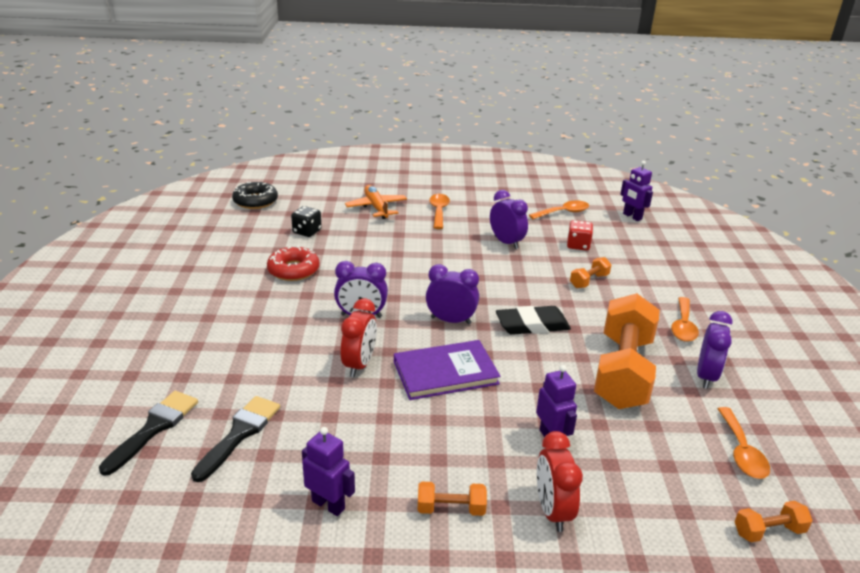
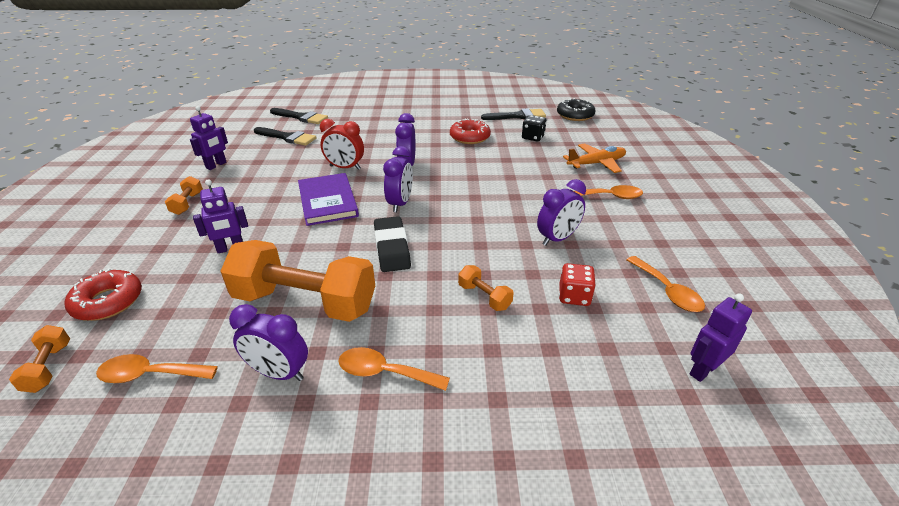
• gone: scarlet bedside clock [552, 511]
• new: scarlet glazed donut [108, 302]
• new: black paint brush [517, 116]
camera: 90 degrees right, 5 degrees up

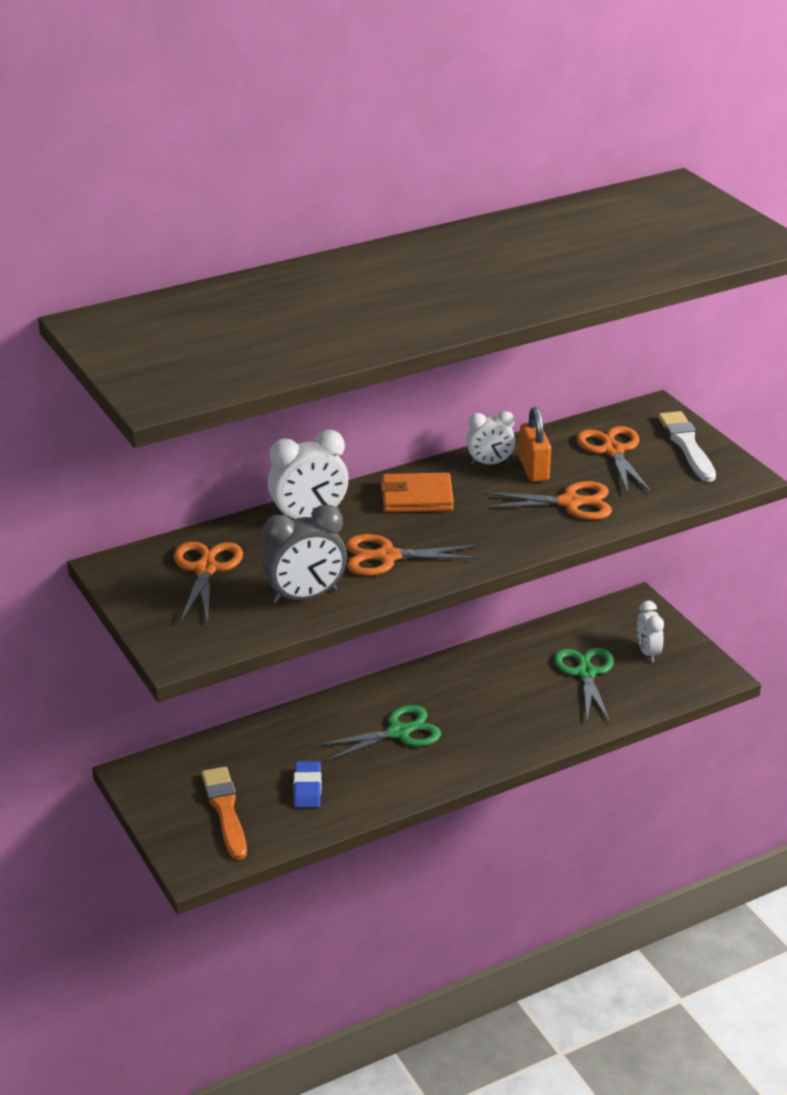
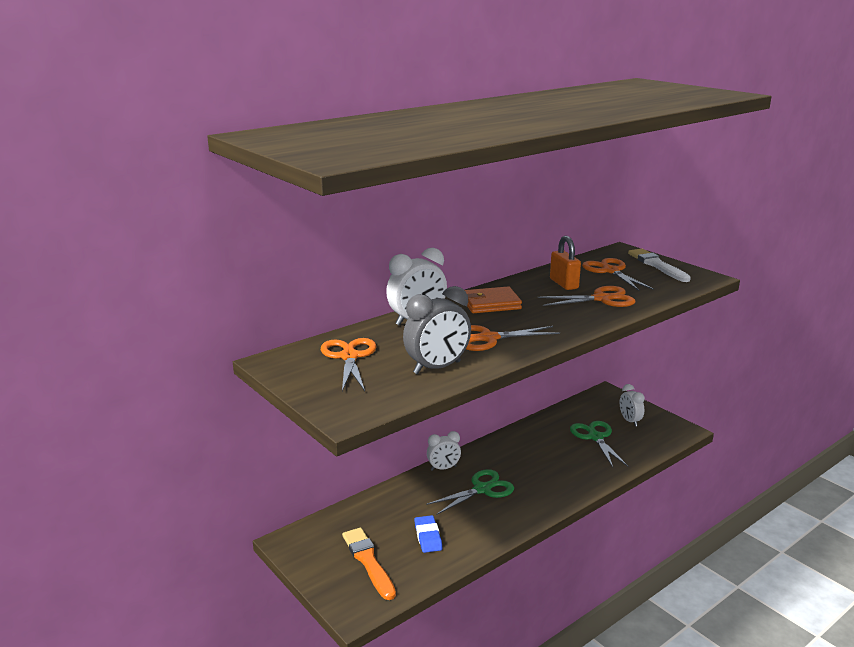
• shifted: pure white bedside clock [490, 463] to [443, 468]
camera: 10 degrees left, 10 degrees down

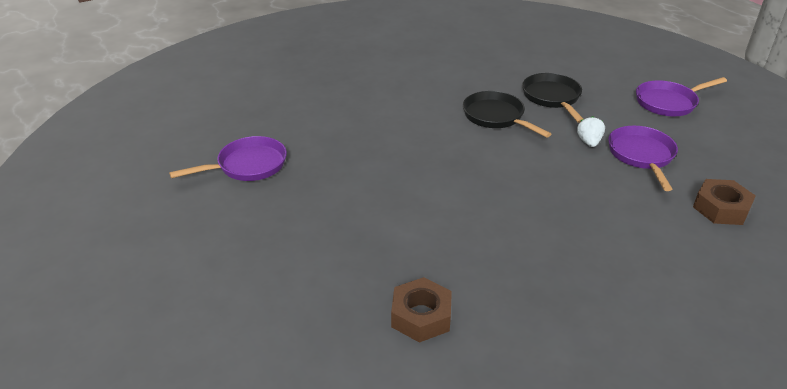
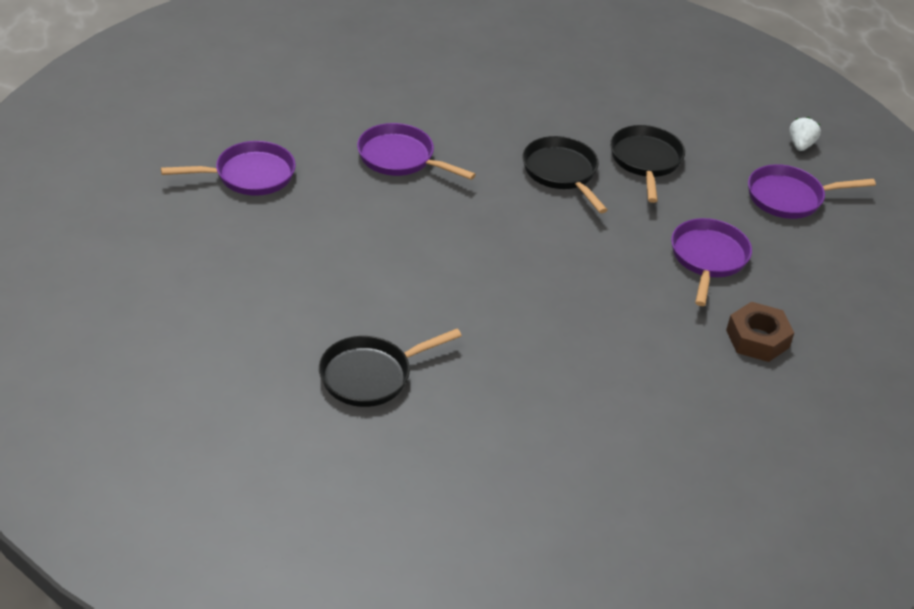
• swapped: brown nut [421, 316] to black pan [371, 375]
• shifted: pure white toy strawberry [589, 142] to [800, 145]
• new: royal purple pan [400, 158]
camera: 10 degrees right, 5 degrees up

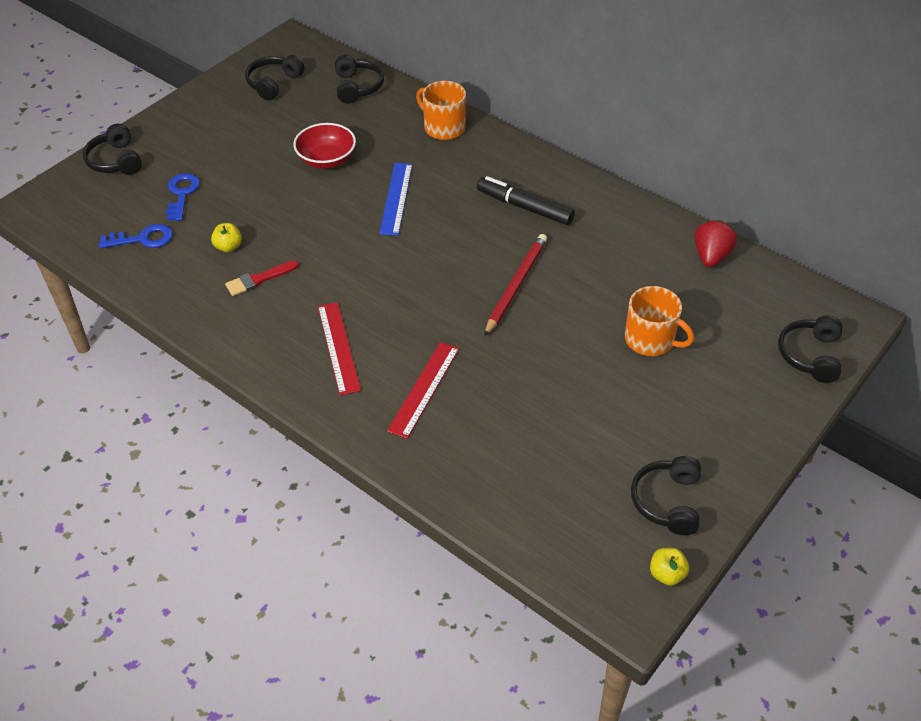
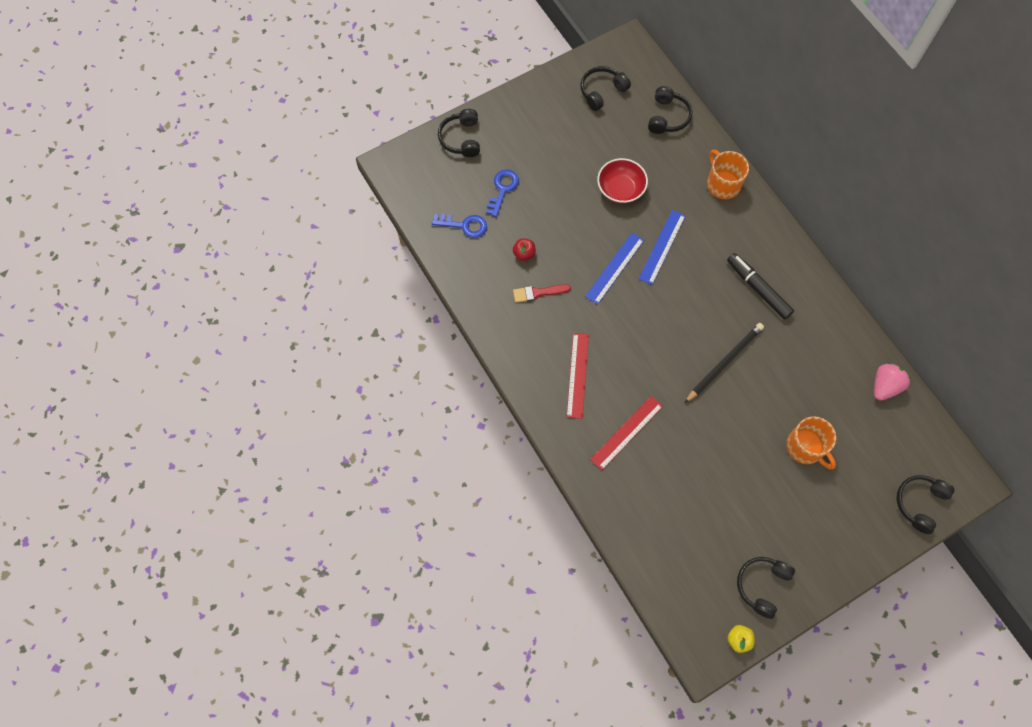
• repainted: golden toy apple [228, 247] to scarlet toy apple [524, 254]
• repainted: scarlet lead pencil [516, 285] to black lead pencil [724, 362]
• repainted: scarlet toy strawberry [711, 256] to rosy toy strawberry [884, 386]
• new: royal blue straightedge [615, 268]
camera: 20 degrees right, 20 degrees up

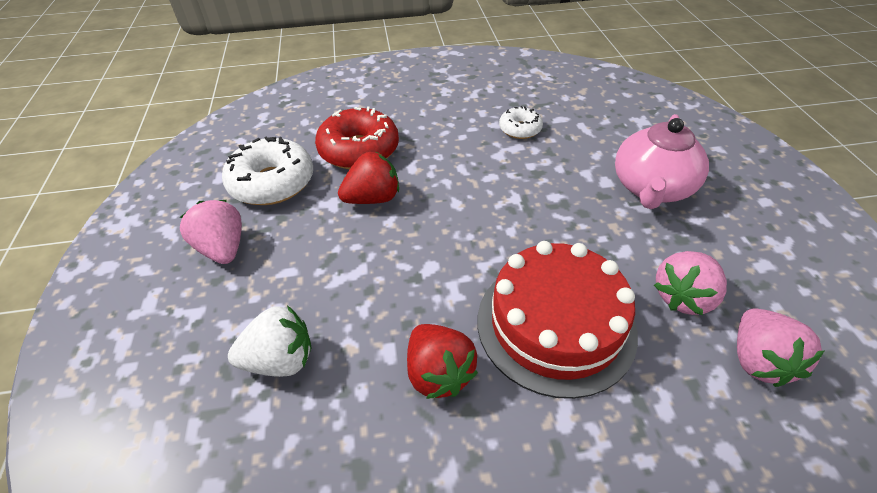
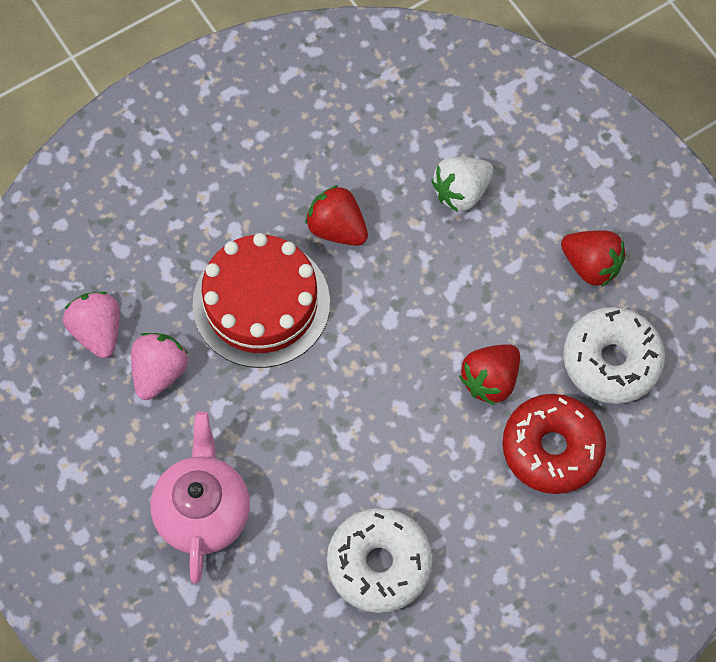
• repainted: rosy toy strawberry [223, 248] to scarlet toy strawberry [591, 265]
• scaled: pure white glazed donut [520, 129] = [379, 564] x1.83
camera: 155 degrees right, 20 degrees up

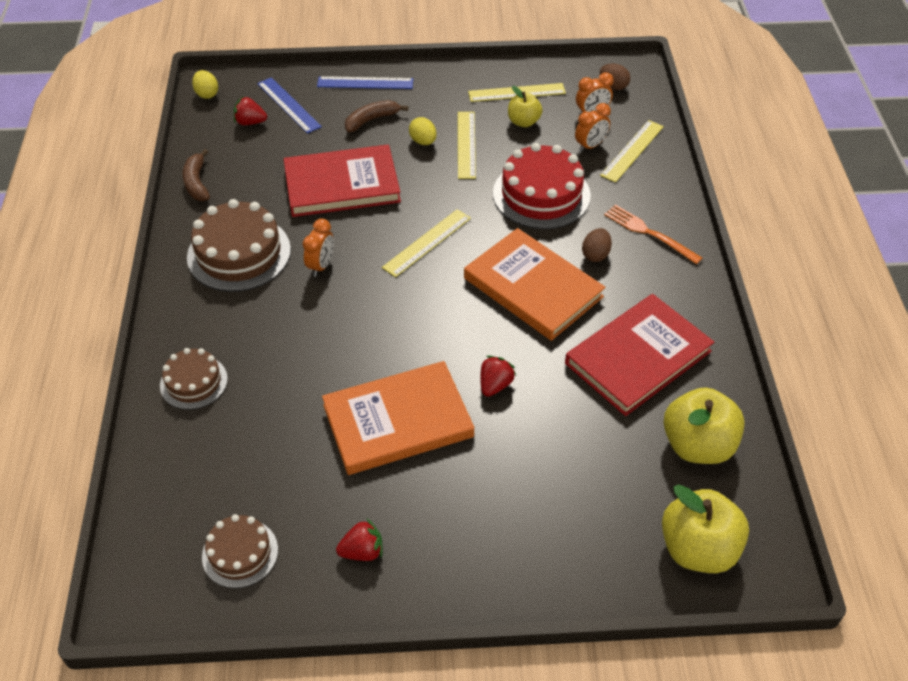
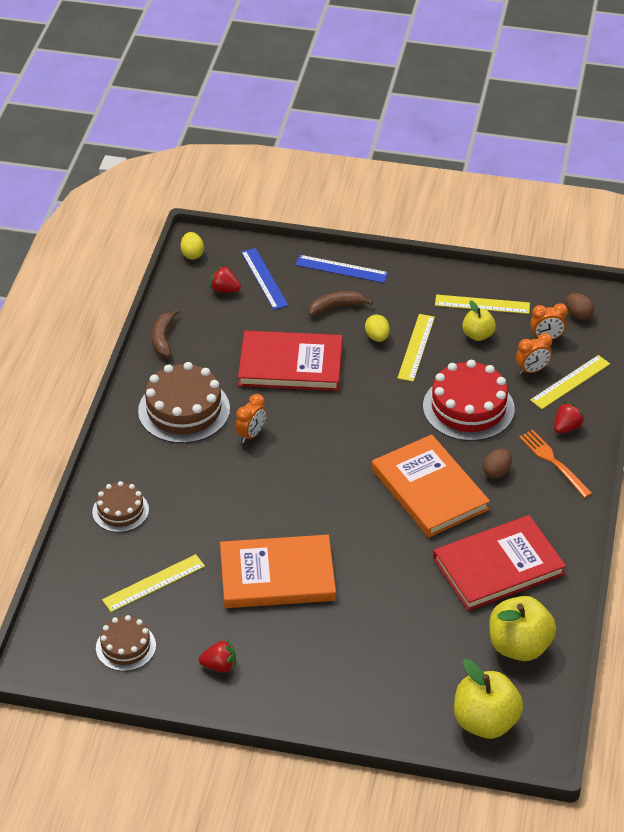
• shifted: golden straightedge [427, 242] to [153, 583]
• shifted: scarlet toy strawberry [495, 385] to [566, 427]
camera: 15 degrees right, 5 degrees down

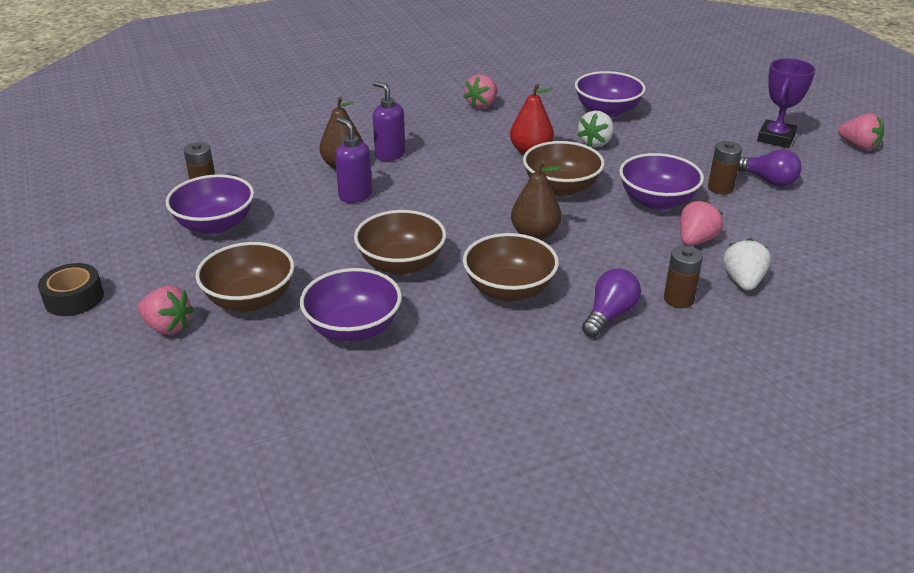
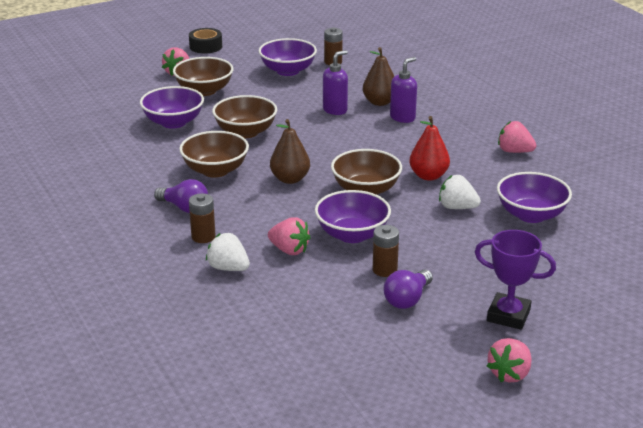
• rotated: pure white toy strawberry [743, 281] = [228, 268] 150 degrees counterclockwise
camera: 85 degrees right, 5 degrees down

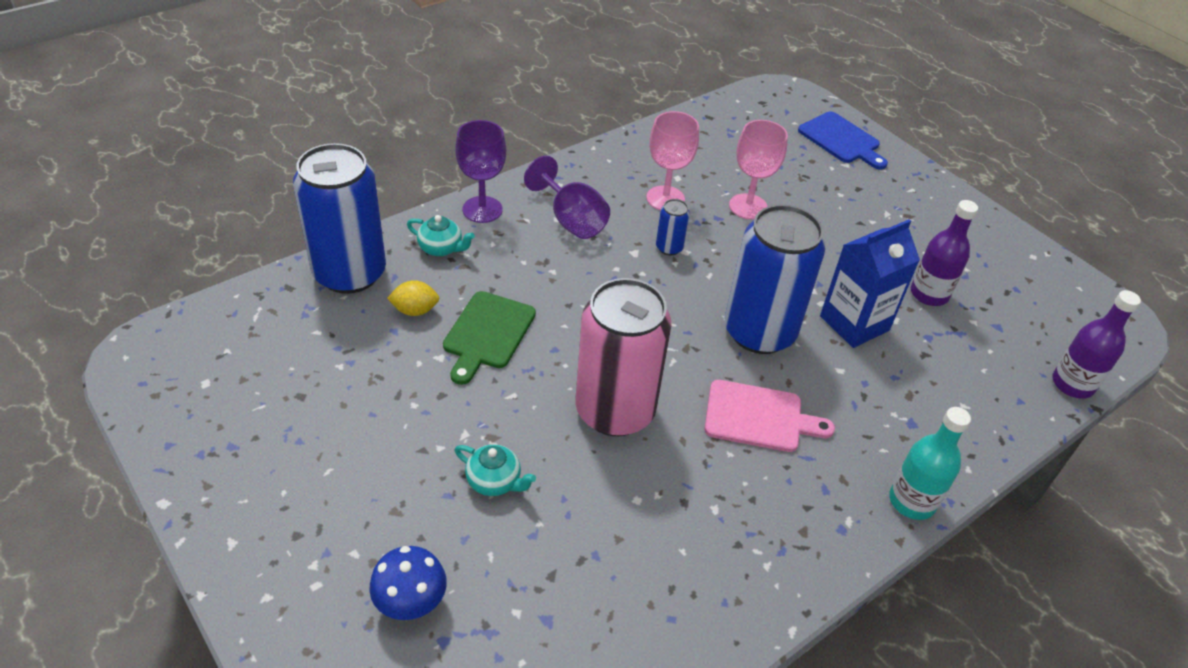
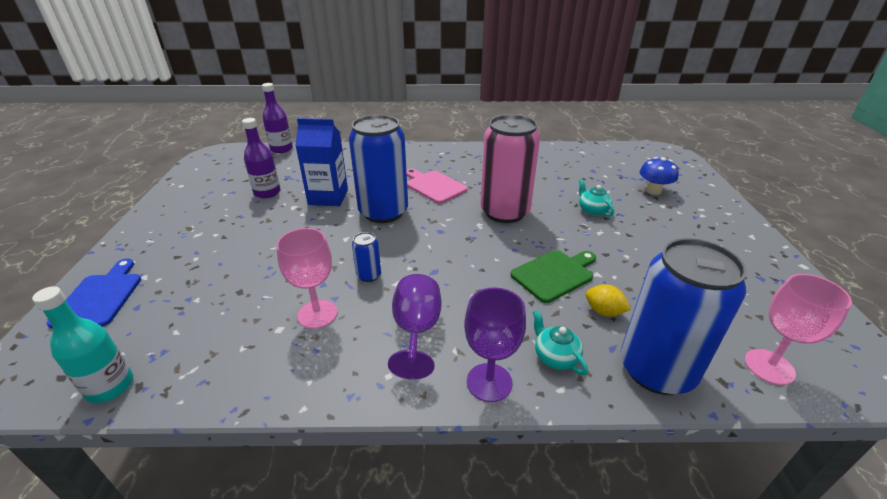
• shifted: rosy goblet [748, 206] to [769, 366]
• shifted: teal drink bottle [912, 501] to [110, 386]
camera: 140 degrees left, 10 degrees down

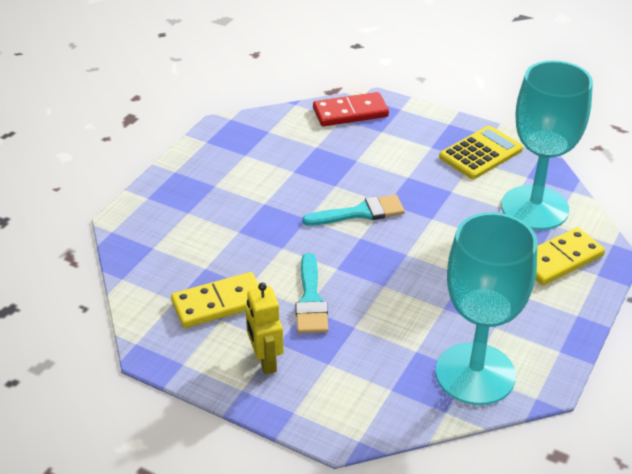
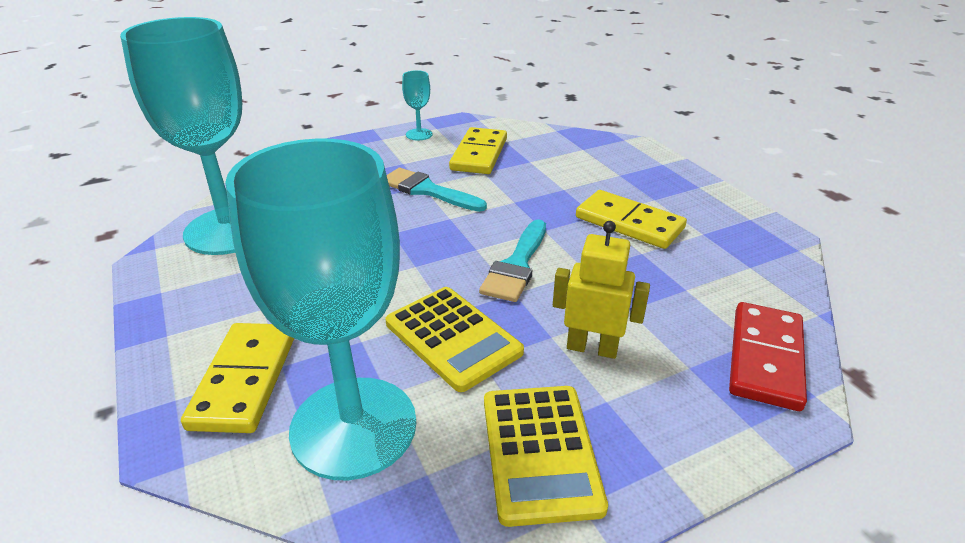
• shifted: golden robot [265, 361] to [592, 348]
• new: golden calculator [453, 338]
• new: teal goblet [419, 134]
• new: golden domino [629, 223]
camera: 125 degrees right, 5 degrees down

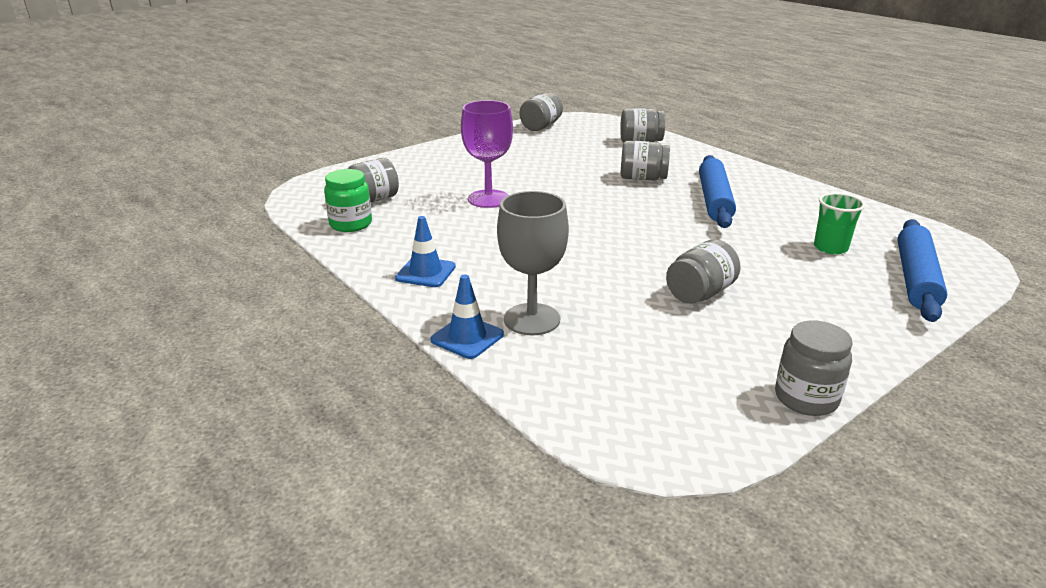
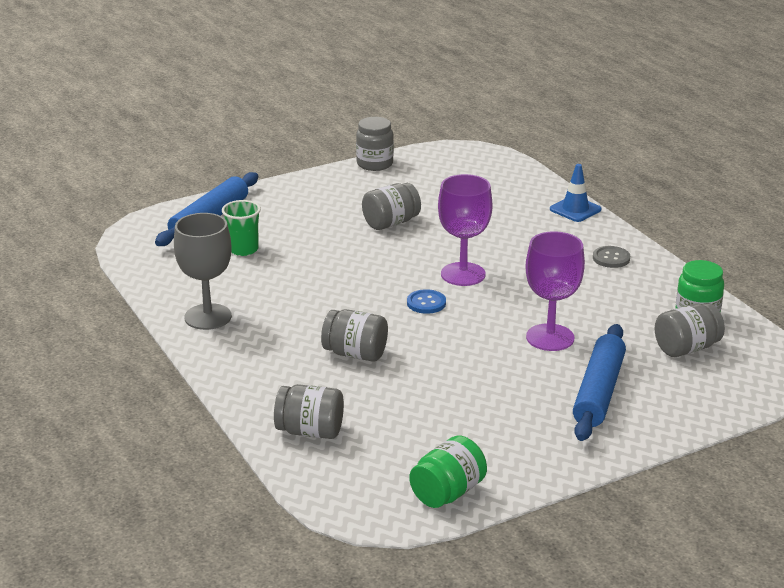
• swapped: royal blue traffic cone [425, 272] to ash-grey shirt button [611, 258]
• shifted: ash-grey goblet [532, 319] to [208, 317]
• repainted: ash-grey jam jar [541, 126] to emerald jam jar [447, 493]
• shifted: royal blue pastry roller [714, 200] to [598, 392]
• new: royal blue shirt button [426, 303]
• new: royal purple goblet [463, 274]
camera: 170 degrees left, 0 degrees up

